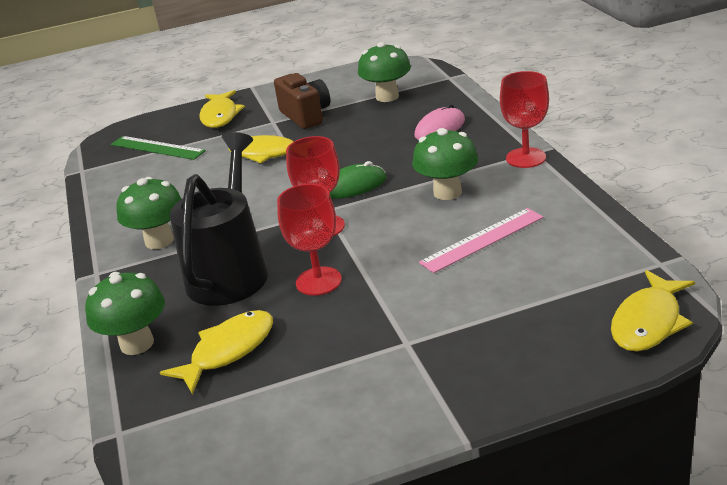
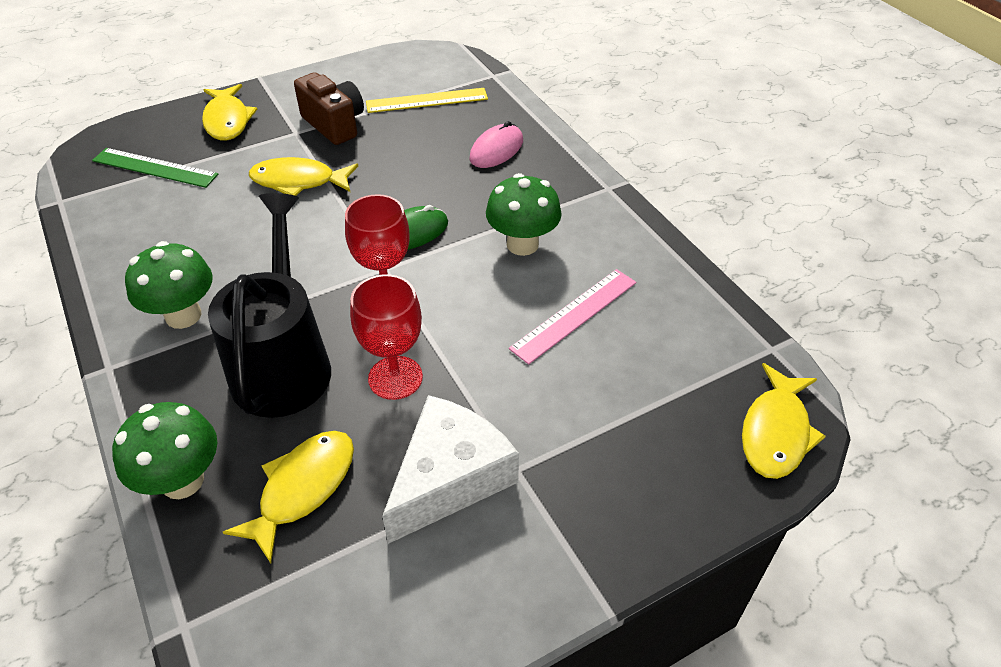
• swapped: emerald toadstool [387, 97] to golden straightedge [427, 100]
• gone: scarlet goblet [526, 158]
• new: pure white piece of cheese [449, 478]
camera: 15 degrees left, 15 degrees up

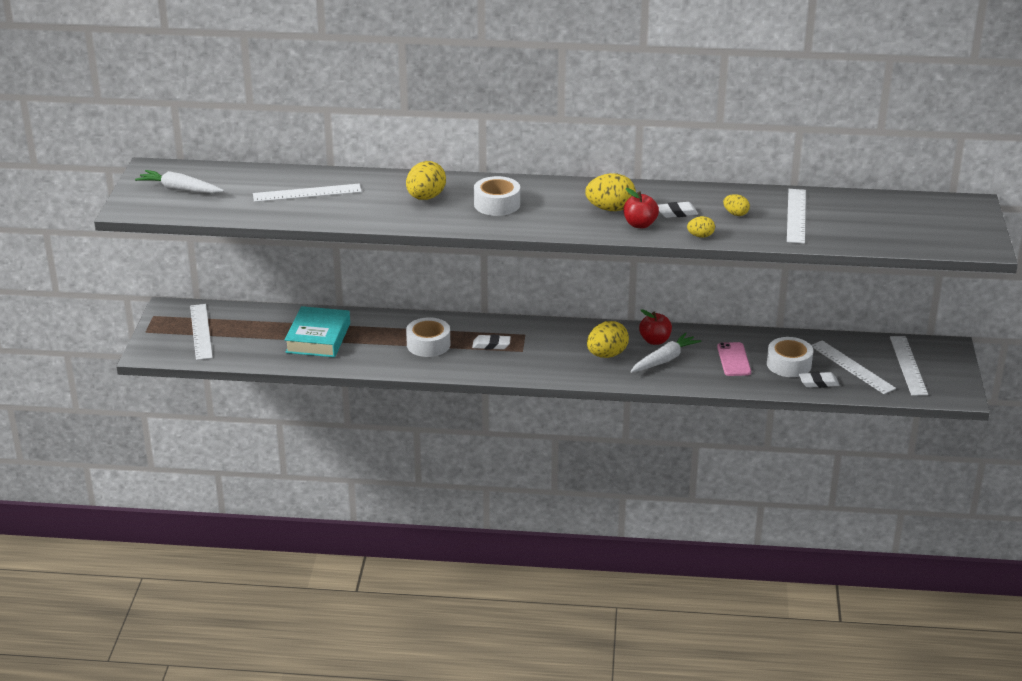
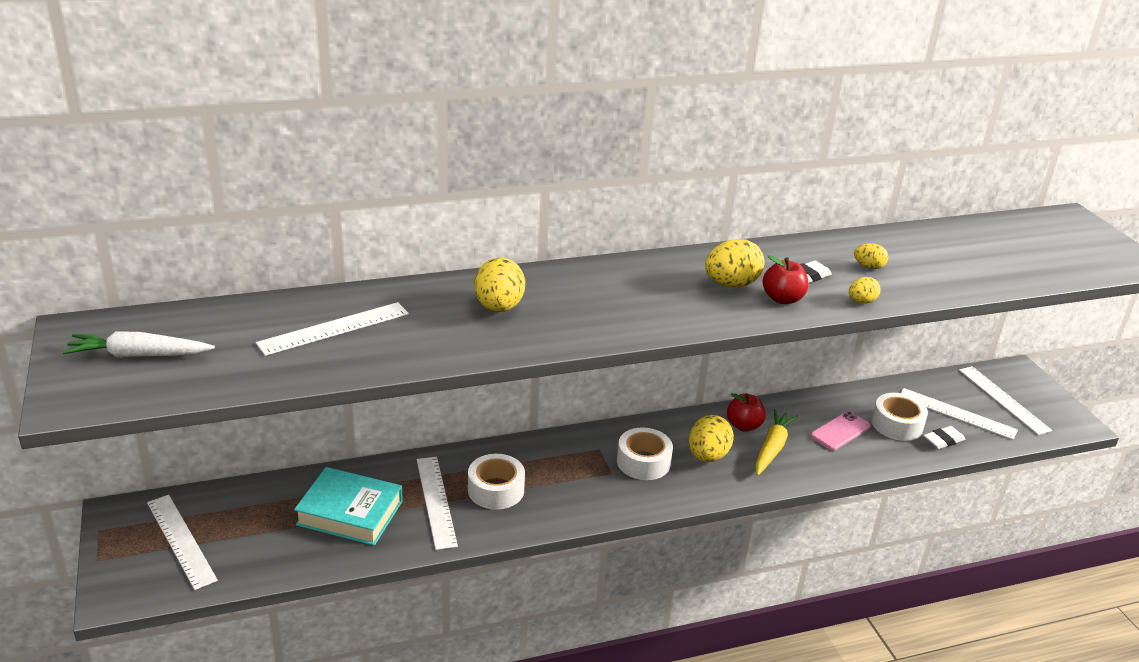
• rotated: teal book [318, 338] = [350, 513] 60 degrees counterclockwise
• gone: pure white pencil eraser [491, 345]
• shifted: pure white sticky tape [497, 204] to [643, 462]
• repainted: pure white toy carrot [664, 360] to golden toy carrot [772, 448]
• rotated: rosy phone [733, 359] = [840, 431] 75 degrees clockwise
• shifted: pure white straightedge [796, 216] to [436, 501]
camera: 25 degrees left, 0 degrees up

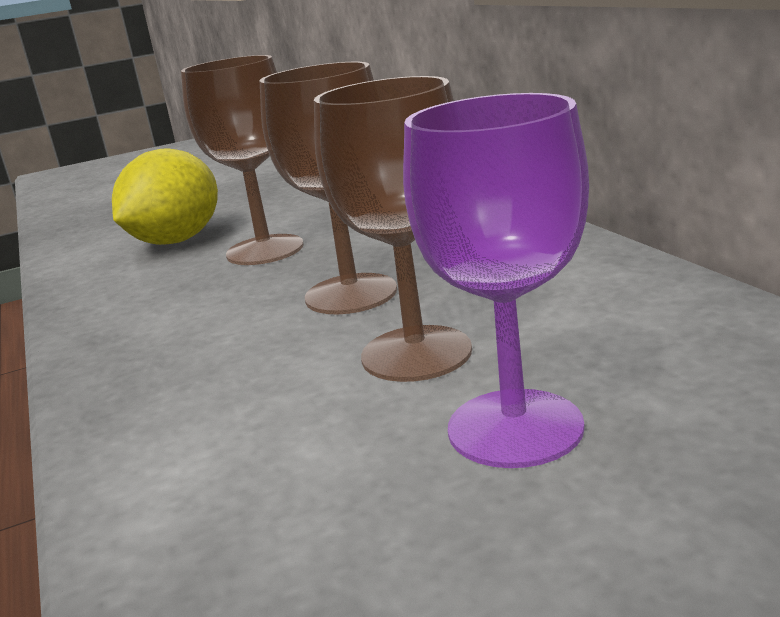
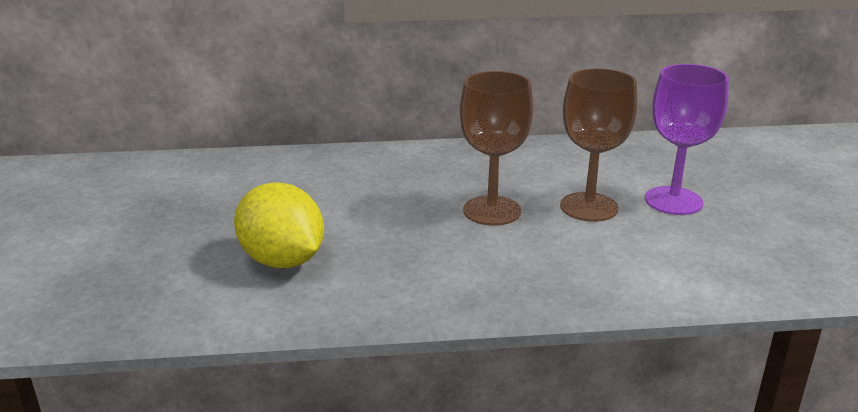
• gone: brown goblet [265, 250]
camera: 75 degrees left, 5 degrees up

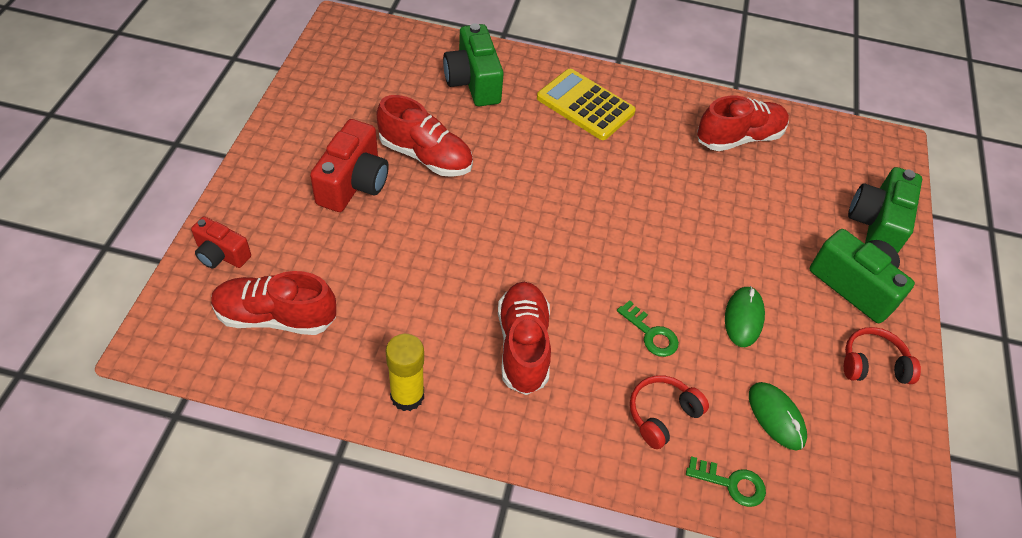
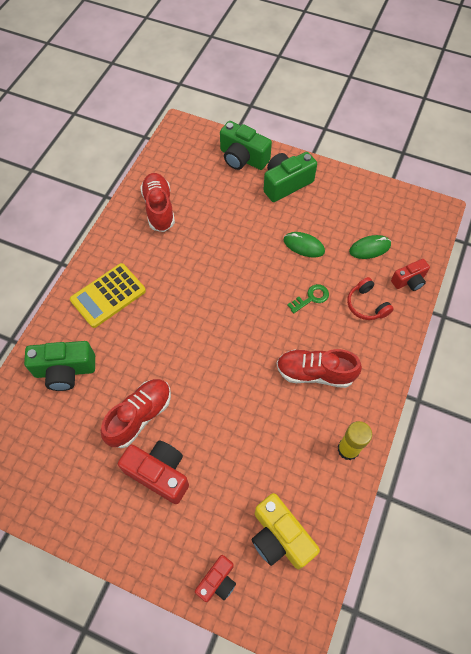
• swapped: scarlet lace-up shoe [276, 317] to golden compact camera [279, 537]
• swapped: emerald latchkey [731, 483] to scarlet compact camera [409, 281]
• gone: scarlet over-ear headphones [873, 364]
camera: 75 degrees left, 10 degrees up

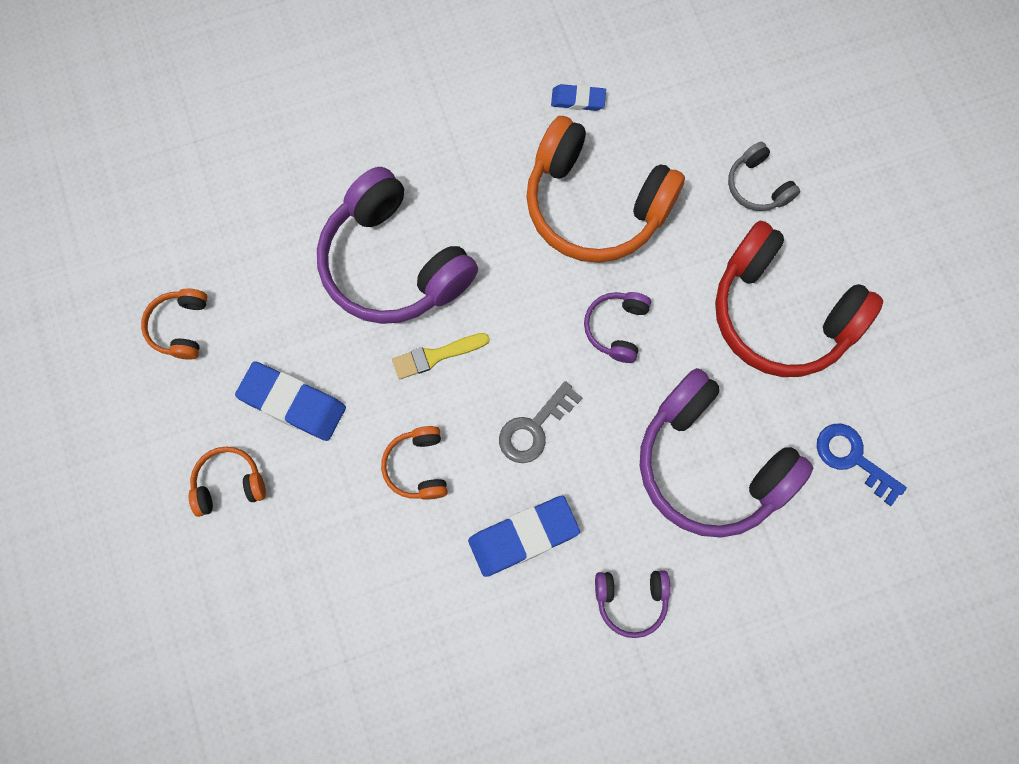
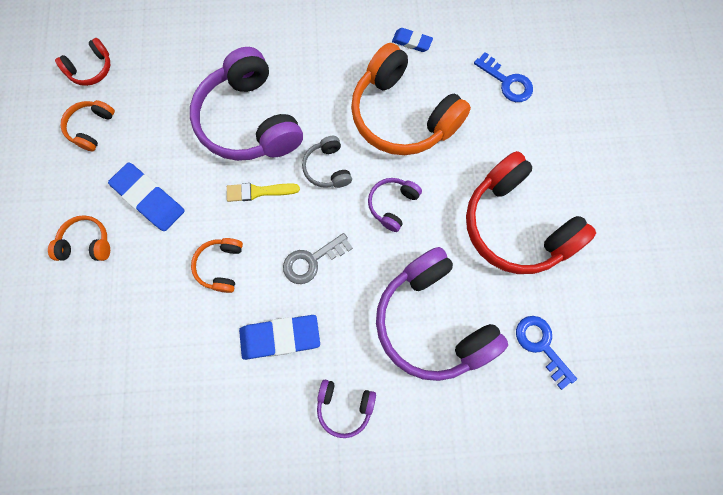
• shifted: ash-grey over-ear headphones [757, 186] to [327, 168]
• new: scarlet over-ear headphones [91, 69]
• new: royal blue latchkey [507, 82]
camera: 15 degrees right, 0 degrees up

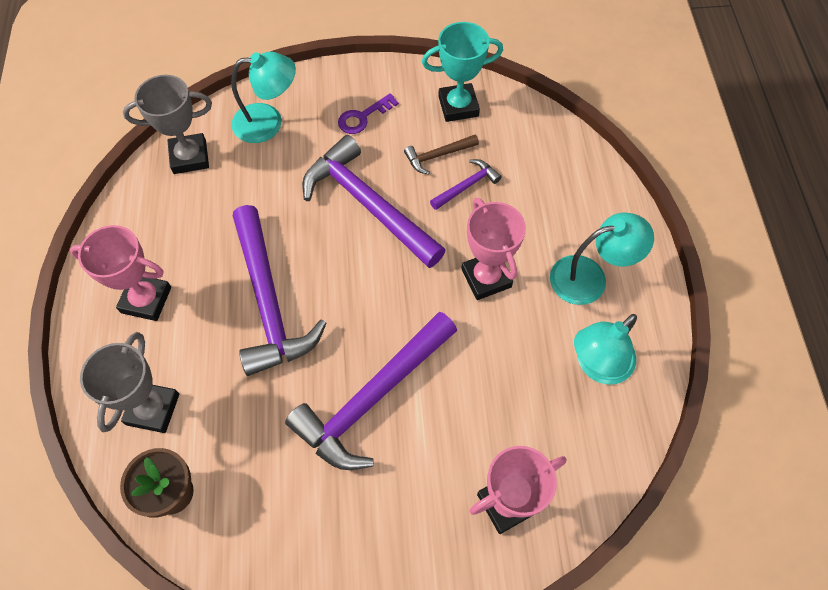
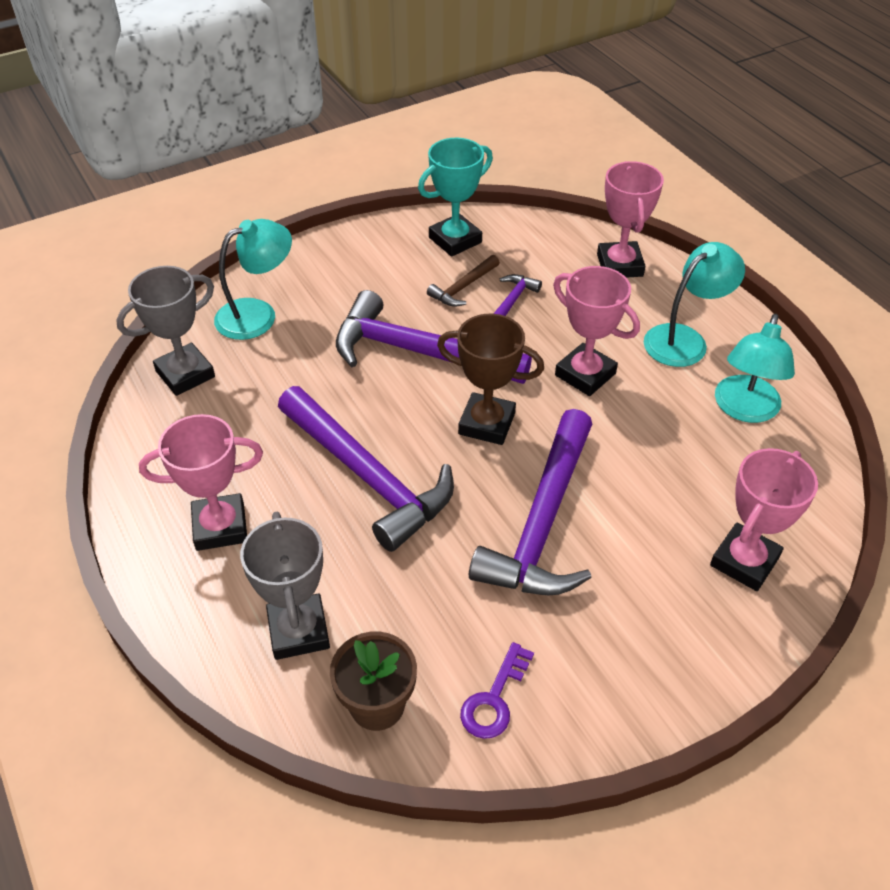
• shifted: royal purple latchkey [363, 117] to [494, 699]
• new: brown prize cup [486, 423]
• new: rosy prize cup [619, 265]
camera: 25 degrees left, 15 degrees down

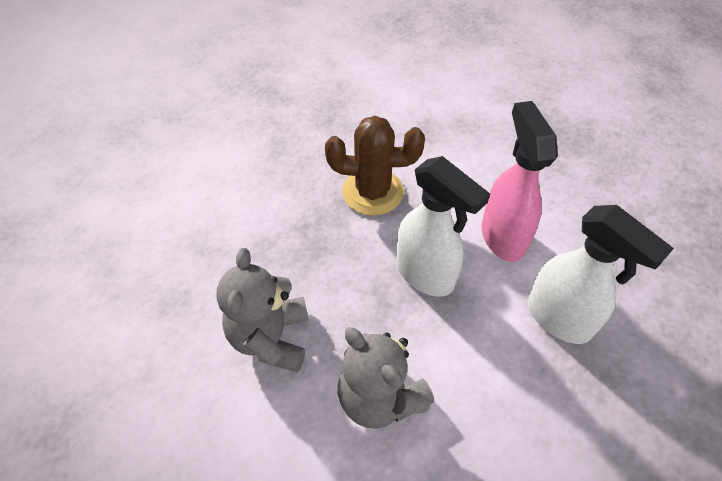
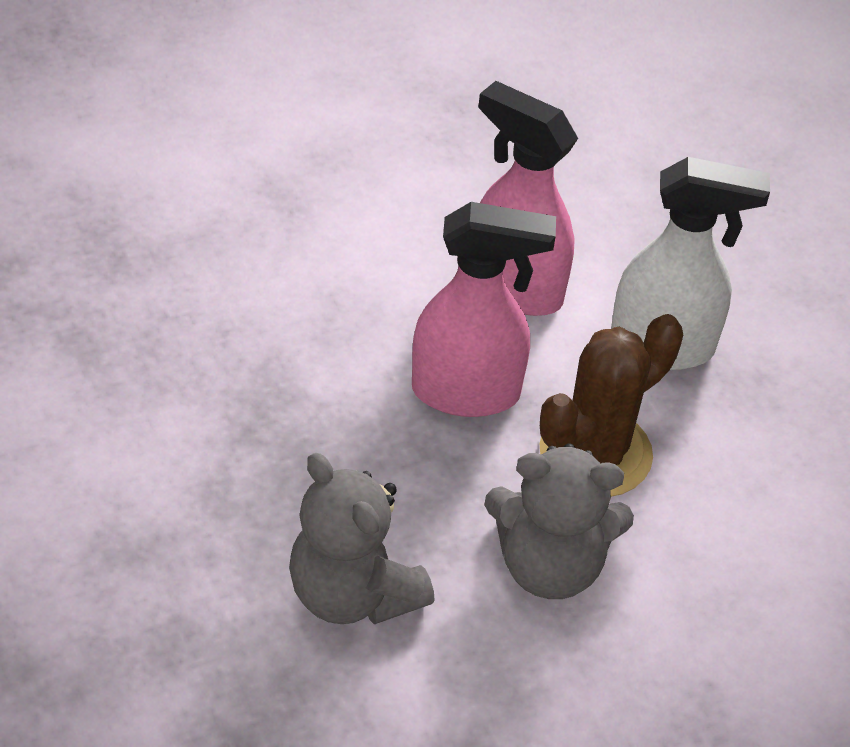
• shifted: brown saguaro cactus [372, 192] to [595, 453]
• repainted: pure white spray bottle [425, 274] to rosy spray bottle [467, 392]
camera: 45 degrees left, 5 degrees down

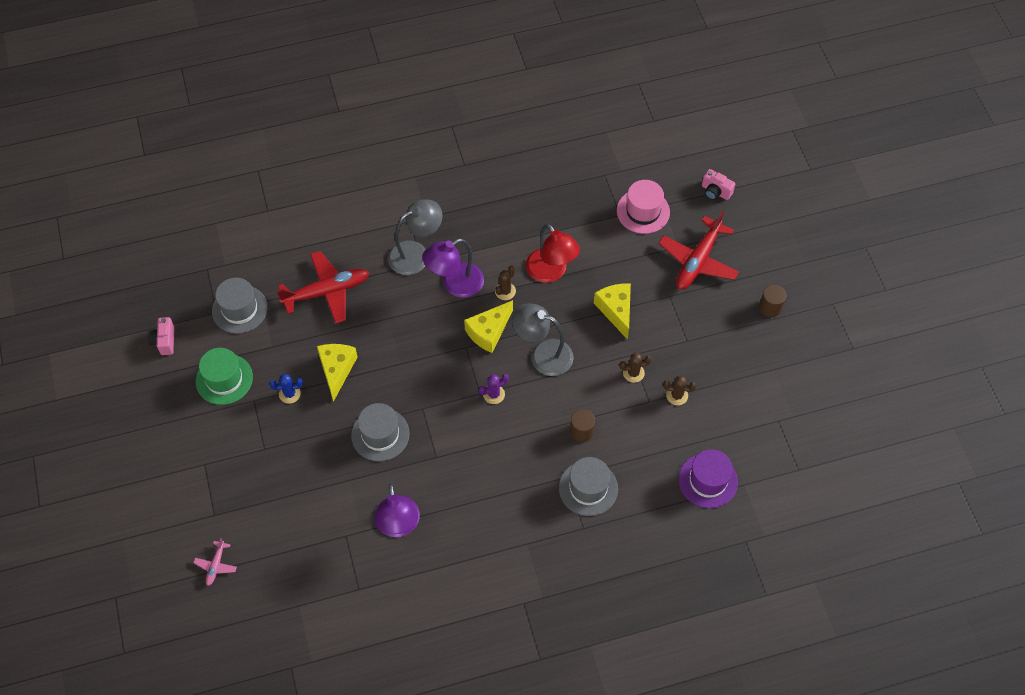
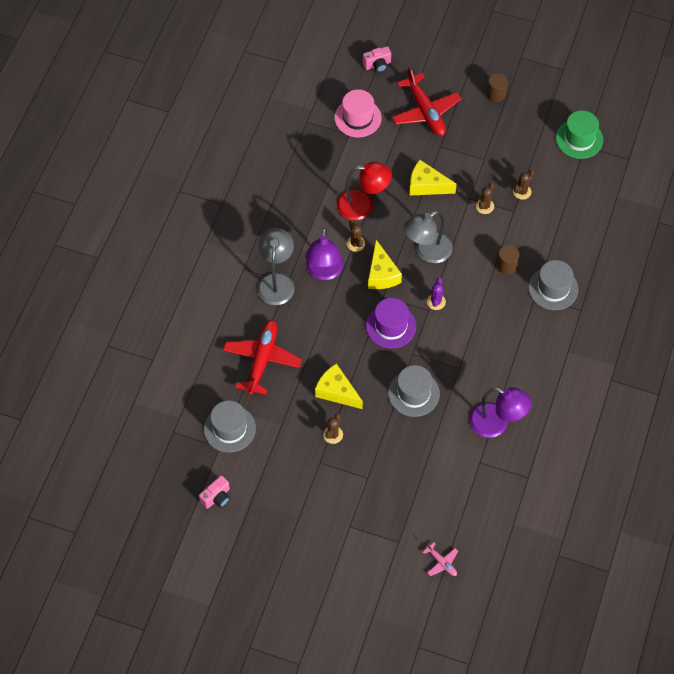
• rotated: rosy compact camera [164, 341] = [216, 497] 75 degrees counterclockwise
• shifted: emerald hat [224, 379] to [579, 139]
• repainted: royal blue saguaro cactus [289, 394] to brown saguaro cactus [333, 435]
• shifted: royal purple hat [708, 480] to [391, 326]
camera: 55 degrees left, 0 degrees up

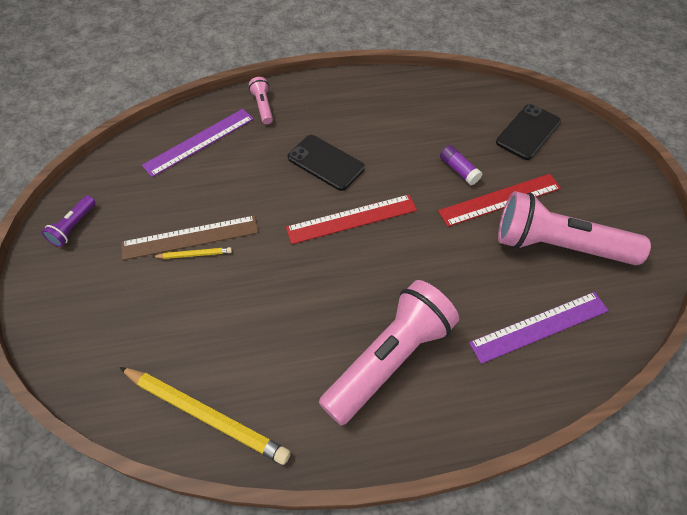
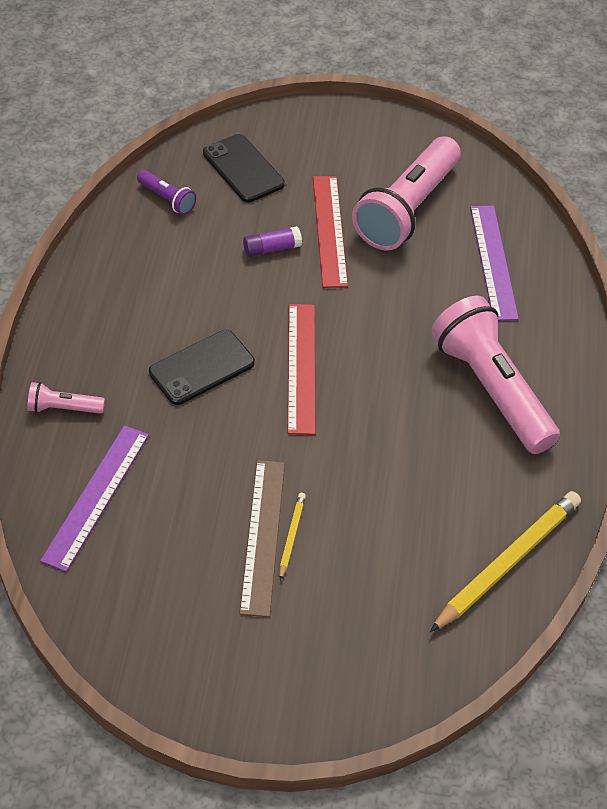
• shifted: royal purple torch [73, 226] to [167, 199]
• rotated: royal purple straightedge [199, 141] = [96, 496] 45 degrees clockwise
camera: 75 degrees left, 5 degrees down

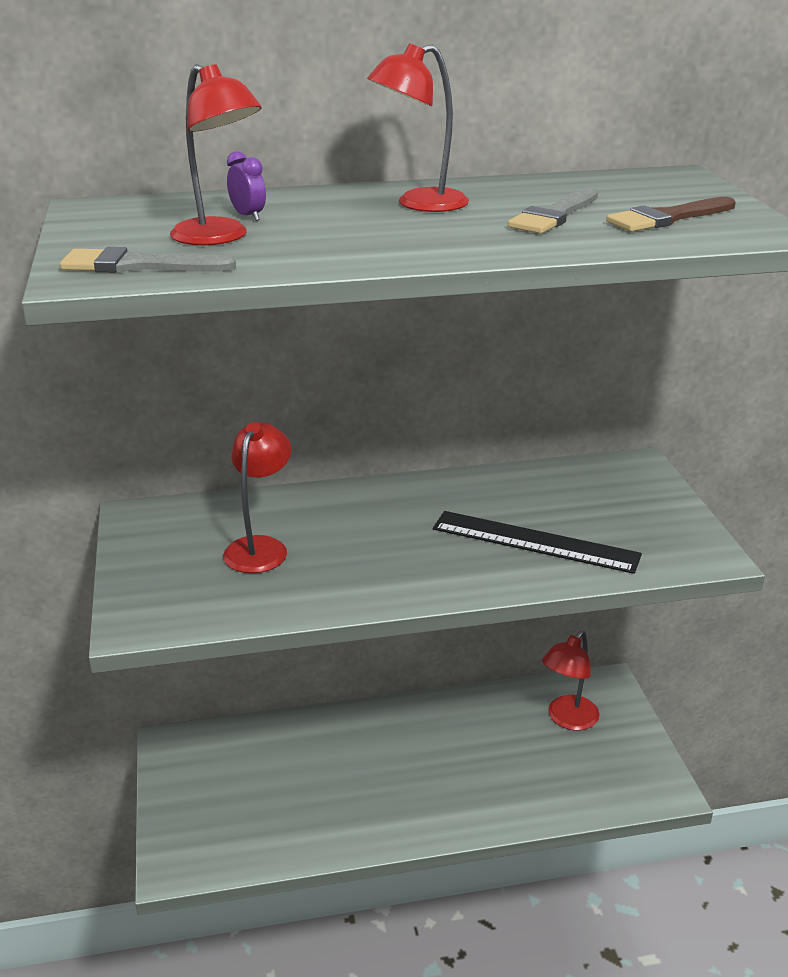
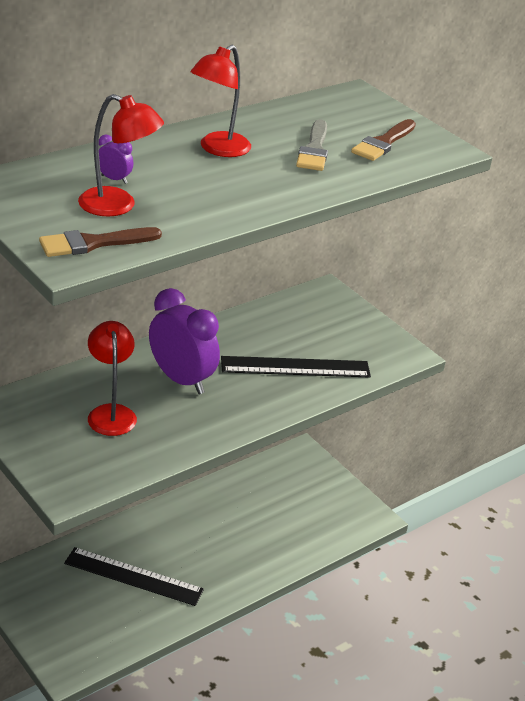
• repainted: ash-grey paint brush [137, 265] to brown paint brush [93, 243]
• gone: scarlet lamp [567, 719]
• new: black straightedge [133, 576]
• new: royal purple bedside clock [181, 380]
camera: 30 degrees left, 5 degrees up

